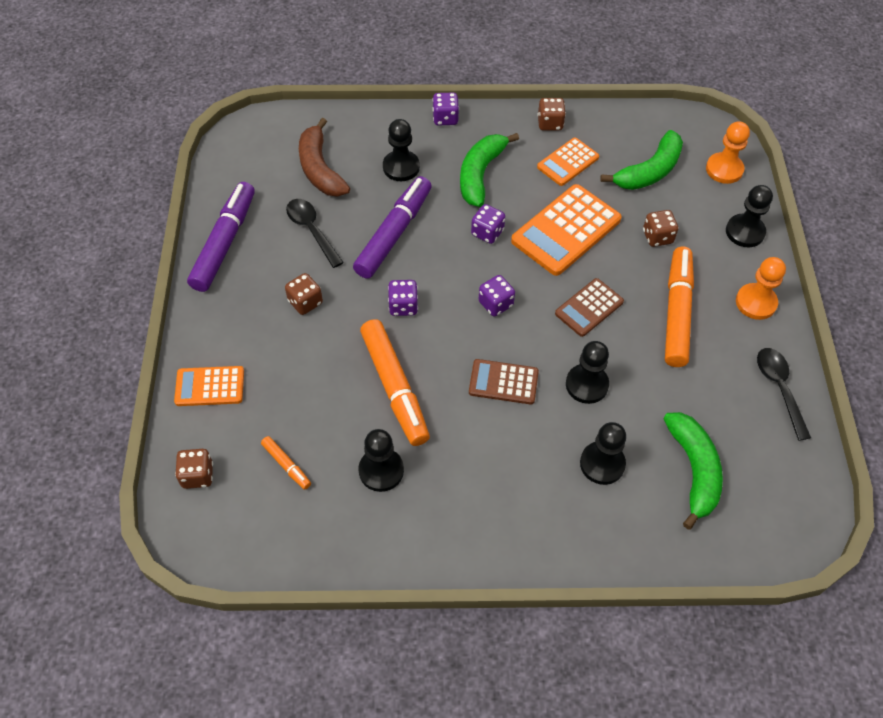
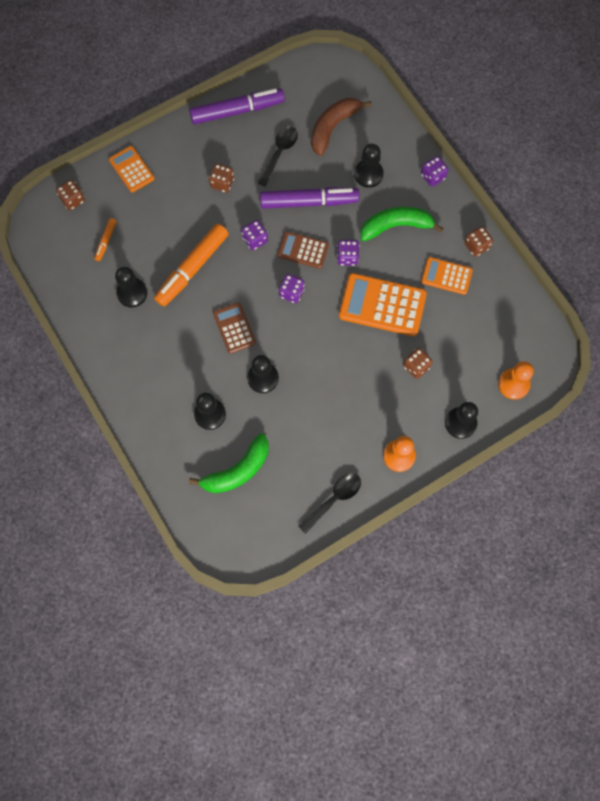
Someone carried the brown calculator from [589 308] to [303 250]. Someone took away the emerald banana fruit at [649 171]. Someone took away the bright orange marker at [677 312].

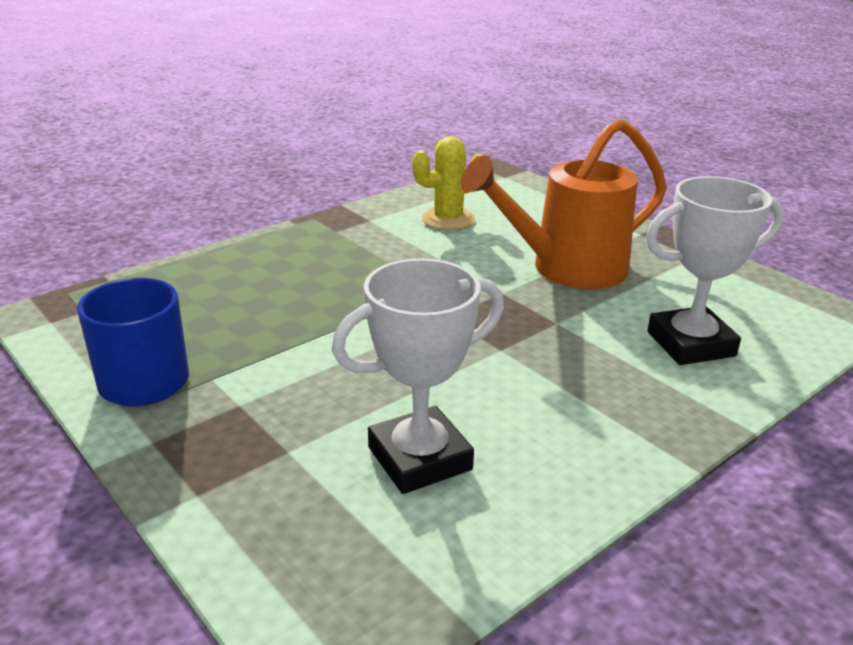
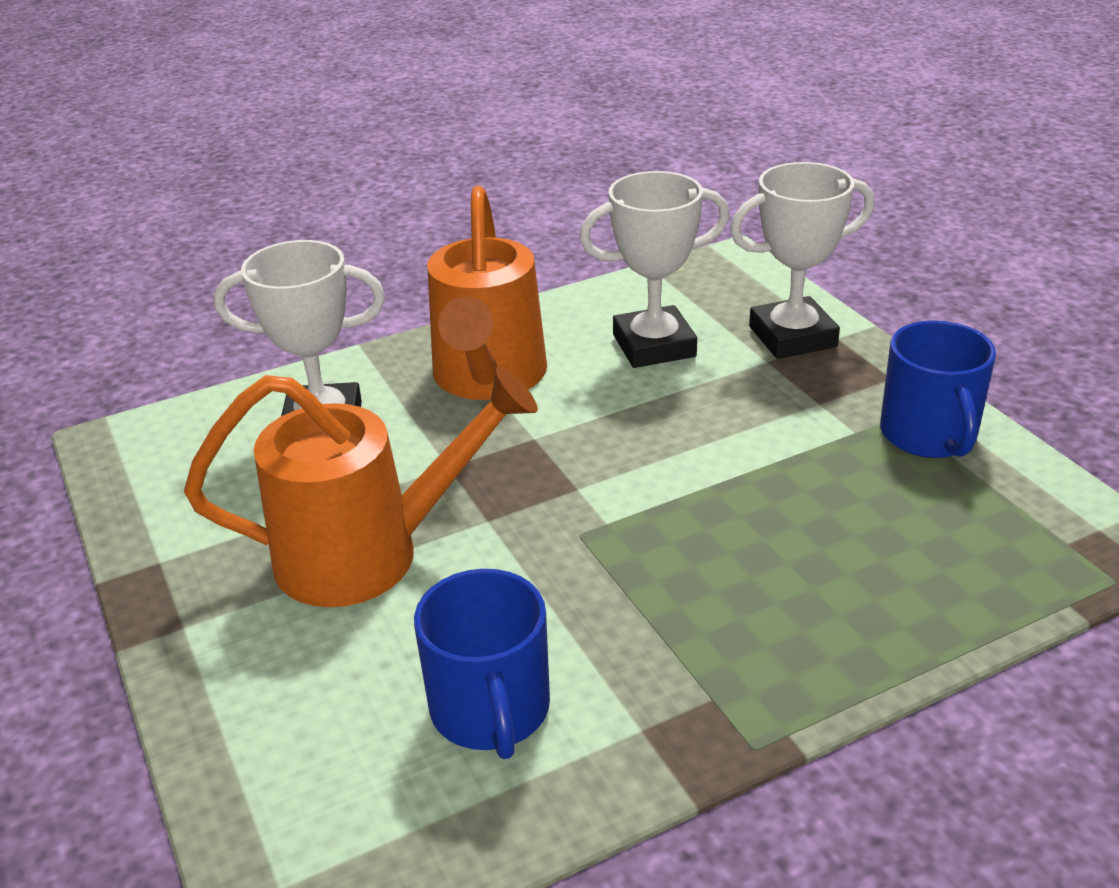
Someone swapped the golden saguaro cactus at [448 219] for the cobalt mug at [490 710]. Someone put down the bright orange sprinkling can at [488 379]. Someone put down the white award cup at [792 337].

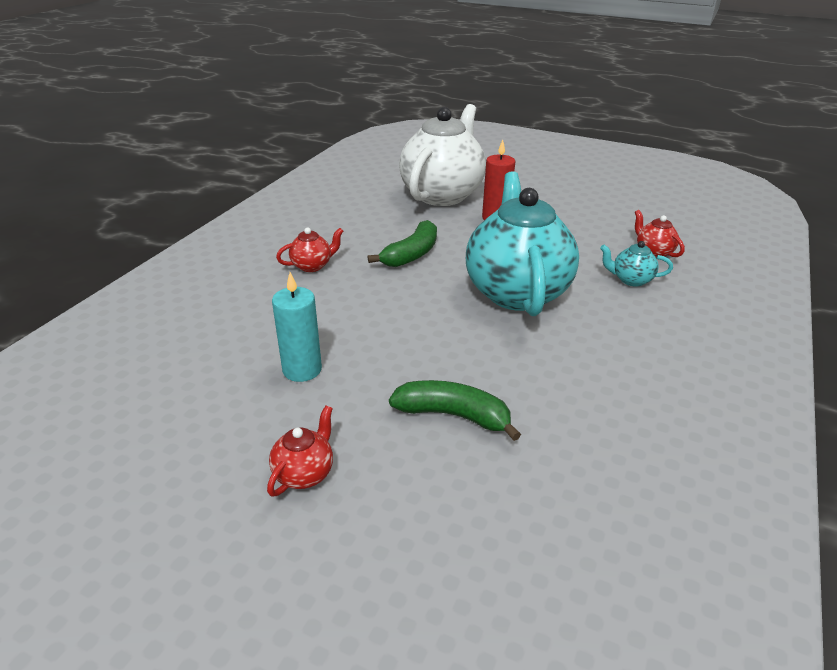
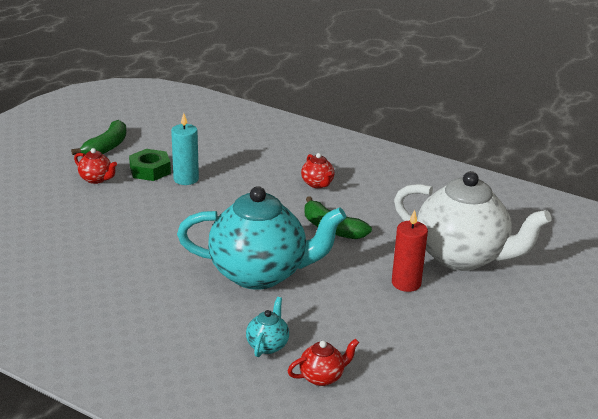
Someone carried the emerald banana fruit from [453 415] to [107 147]. Someone put down the emerald nut at [150 170].

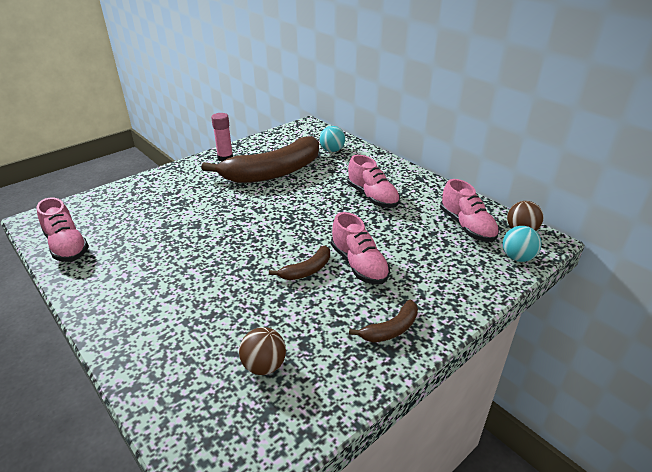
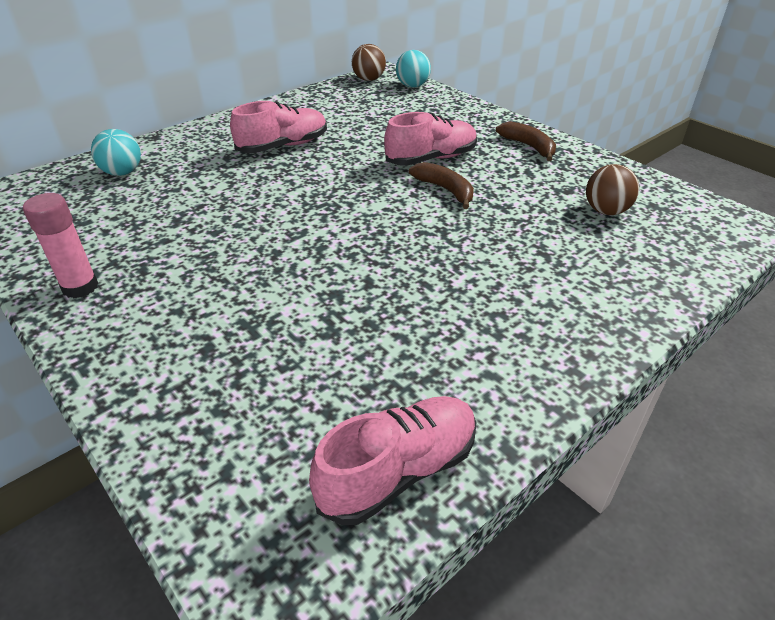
Someone took away the brown banana fruit at [273 172]. Someone took away the rose-pink sneaker at [466 226].

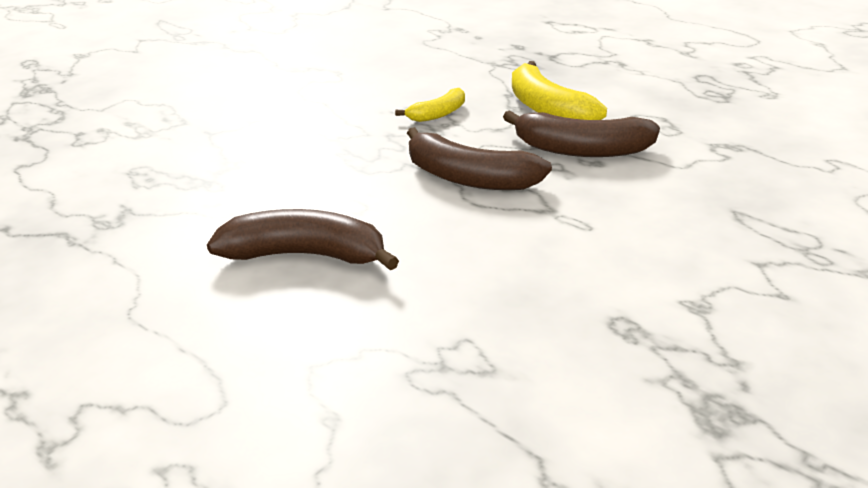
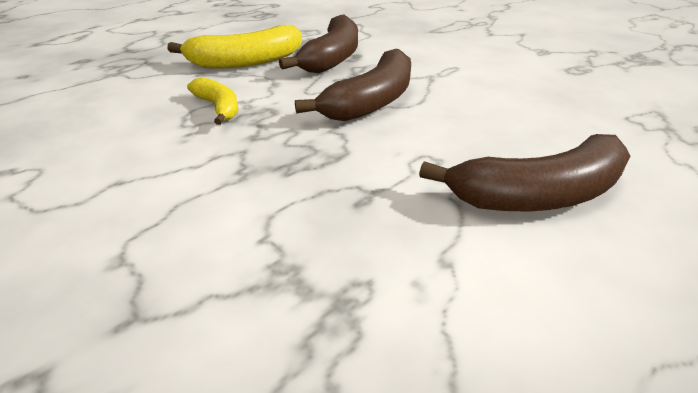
Someone rotated the brown banana fruit at [305 255] by 120 degrees counterclockwise.

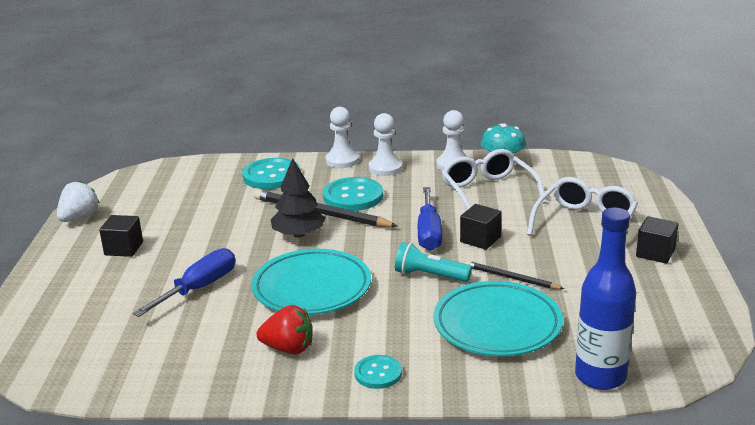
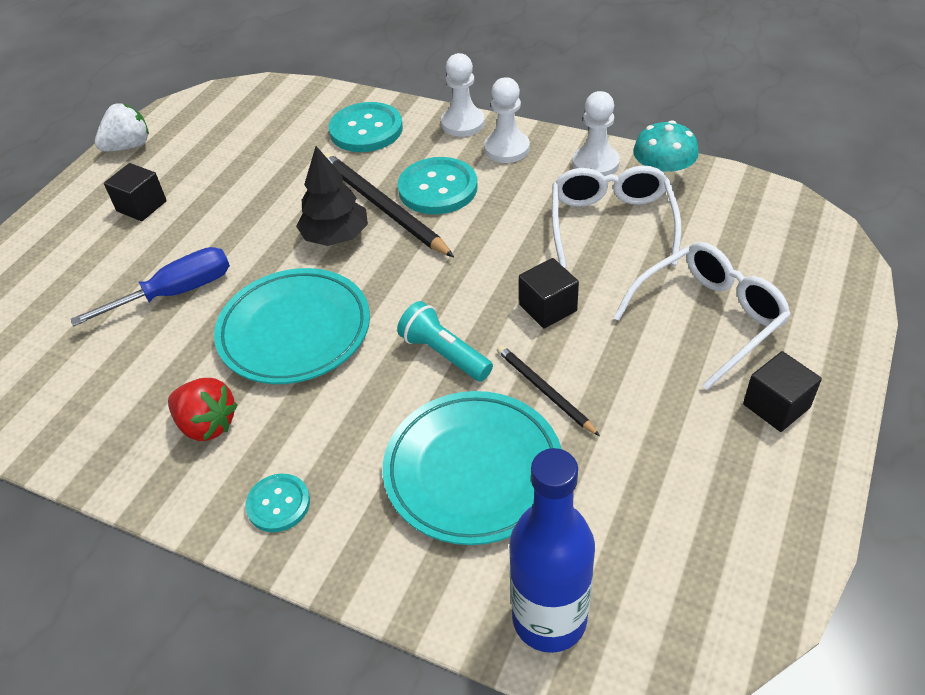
Someone took away the cobalt hand screwdriver at [429 232].

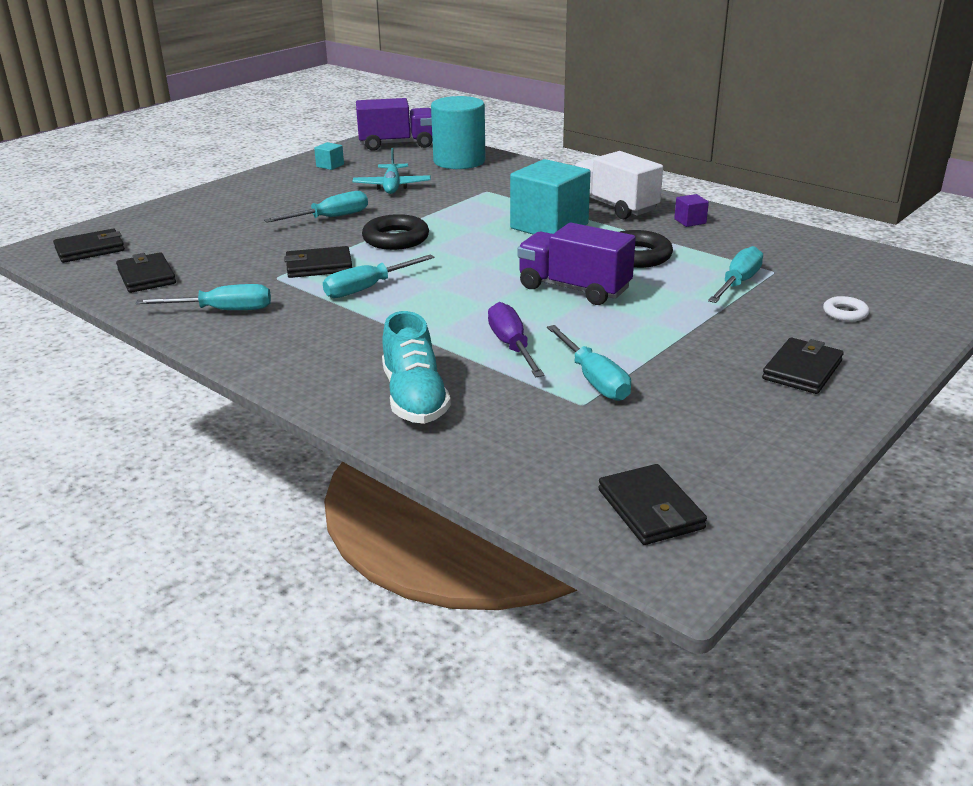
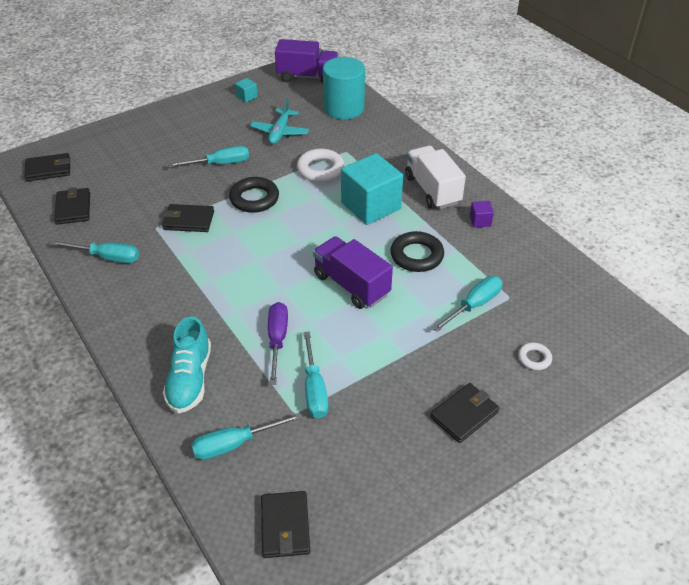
Someone carried the turquoise hand screwdriver from [367 288] to [234 444]. Someone put down the white hoop at [320 169].

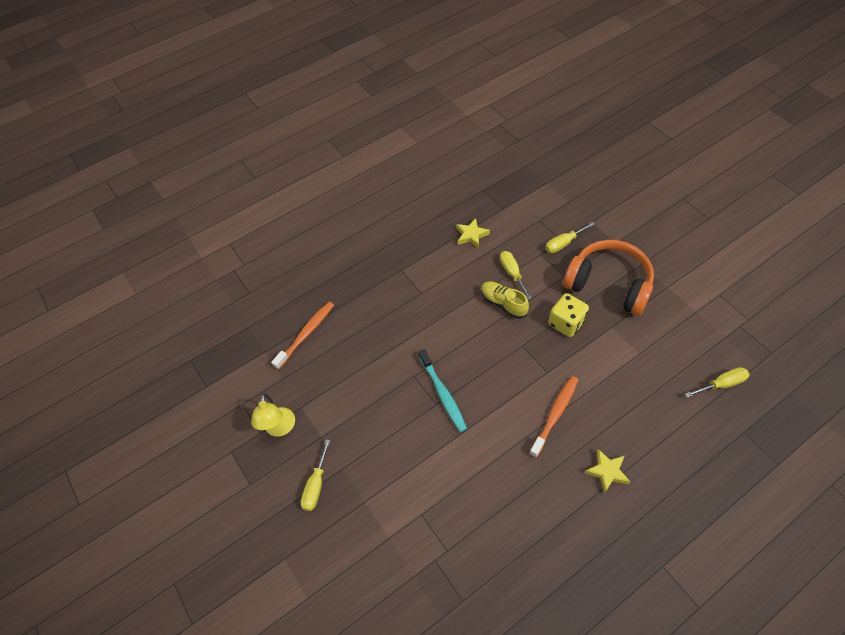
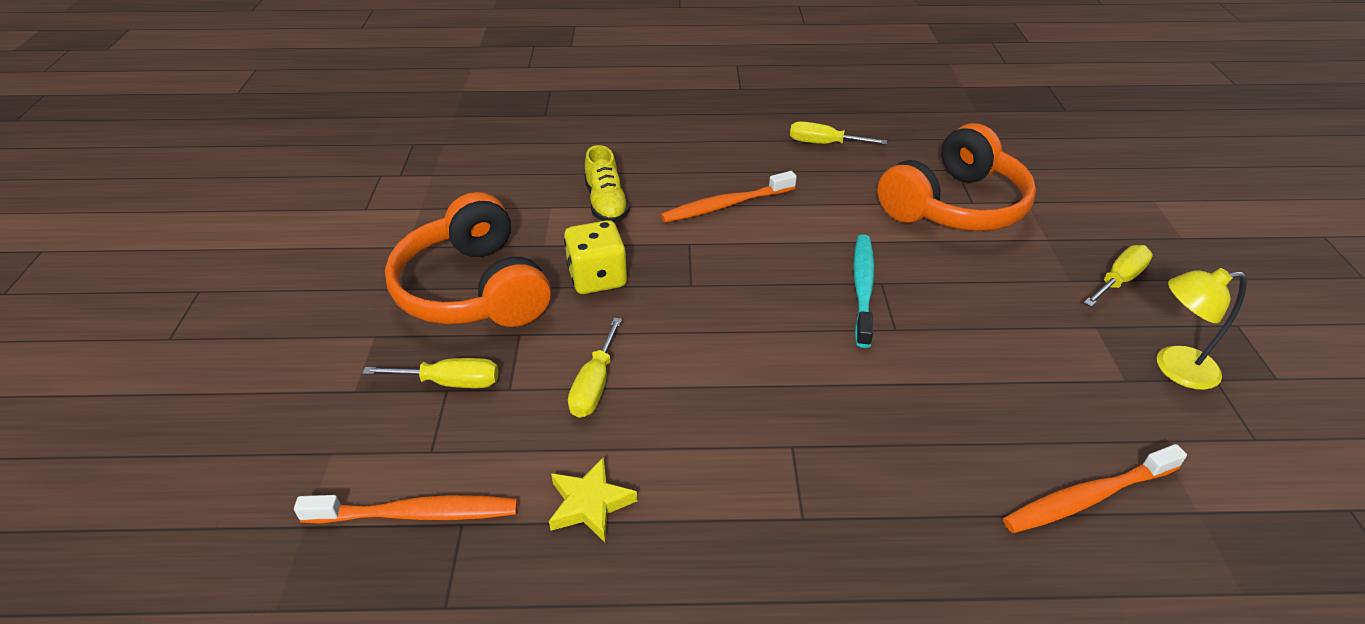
Someone put down the bright orange toothbrush at [417 514]. Someone carried the golden sneaker from [503 303] to [606 203]. Someone carried the golden hand screwdriver from [721 384] to [824 144]. Someone put down the bright orange headphones at [954 205]. Someone rotated the golden lamp at [279 428] by 120 degrees counterclockwise. Someone took away the golden star shape at [607 471].

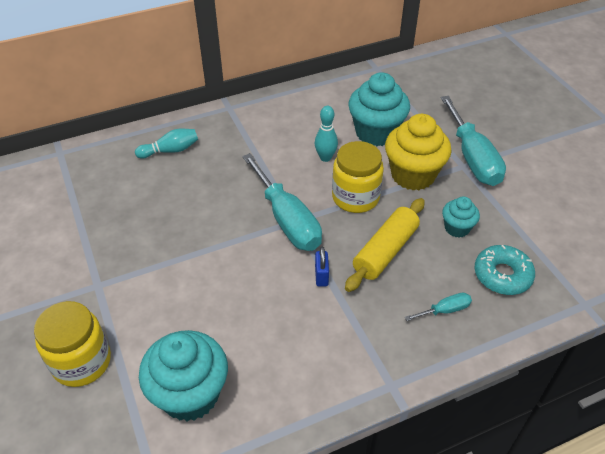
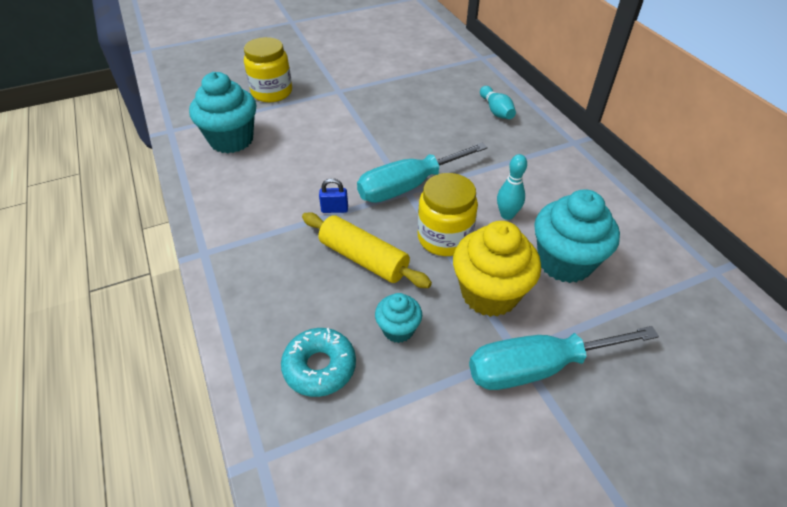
Someone took away the turquoise hand screwdriver at [445 310].

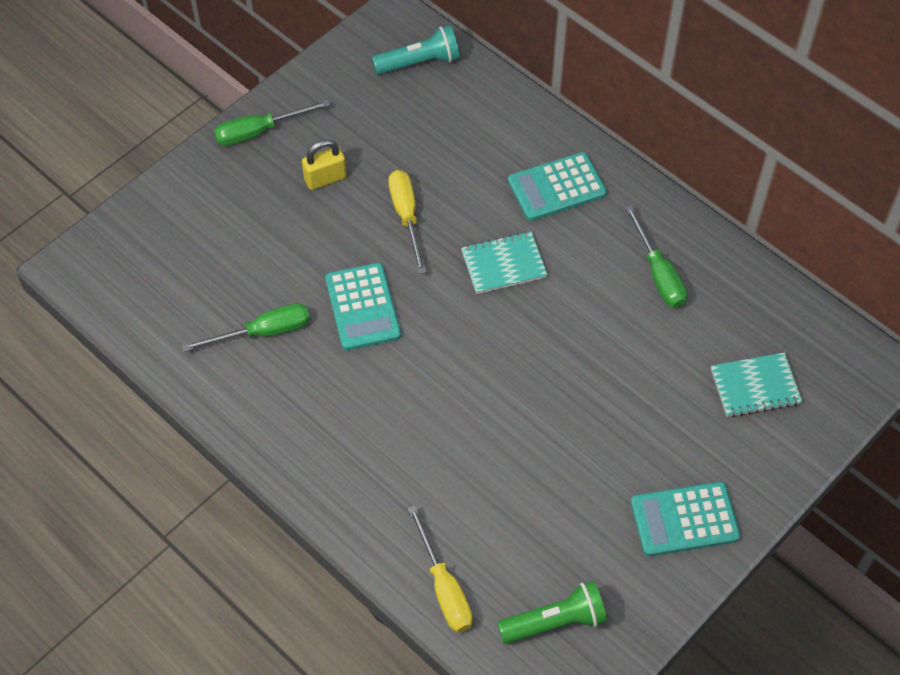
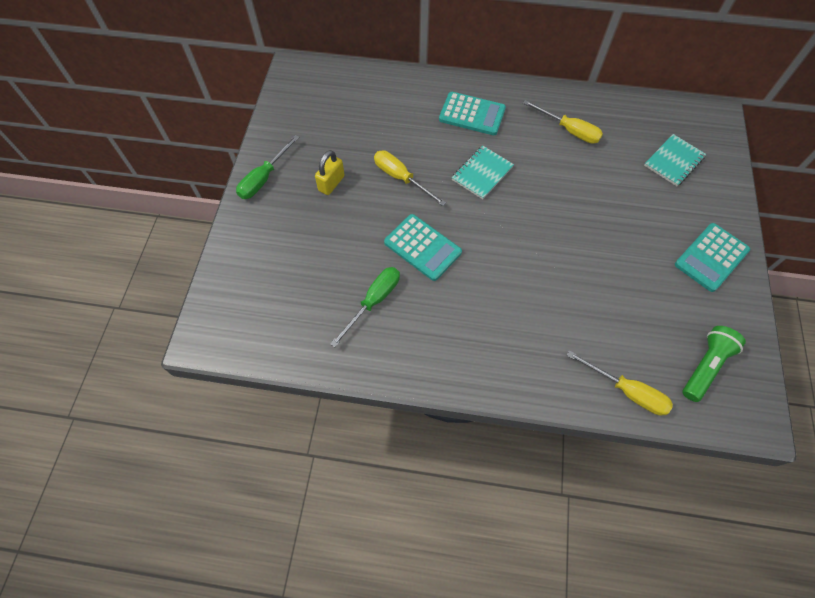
Someone rotated the turquoise calculator at [556 187] by 105 degrees counterclockwise. Someone repainted the emerald hand screwdriver at [658 273], which became the golden hand screwdriver at [569 130]. Someone took away the turquoise pocket torch at [420 62].

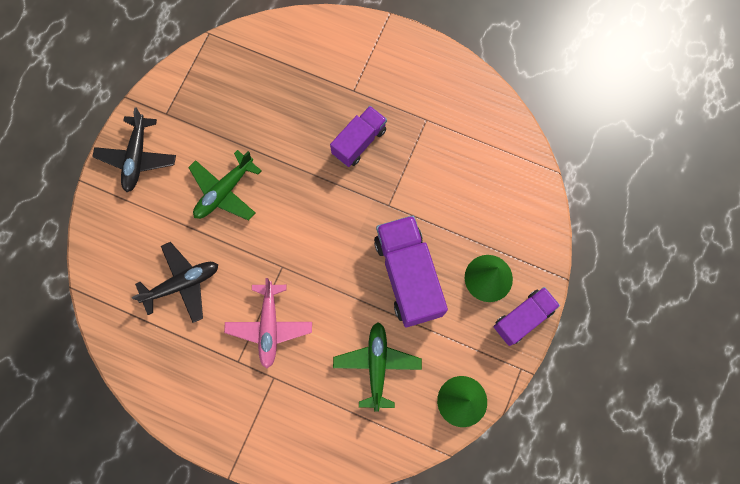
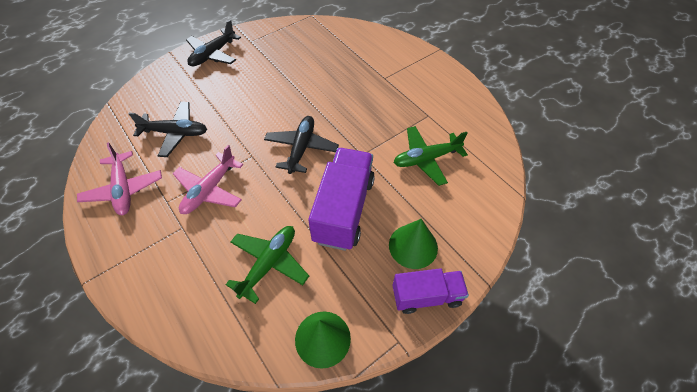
Someone put down the rose-pink toy plane at [123 189]. Someone put down the ebony toy plane at [301 148]. Someone carried the emerald toy plane from [224 191] to [426 159]. Someone took away the royal purple toy truck at [359 142].

